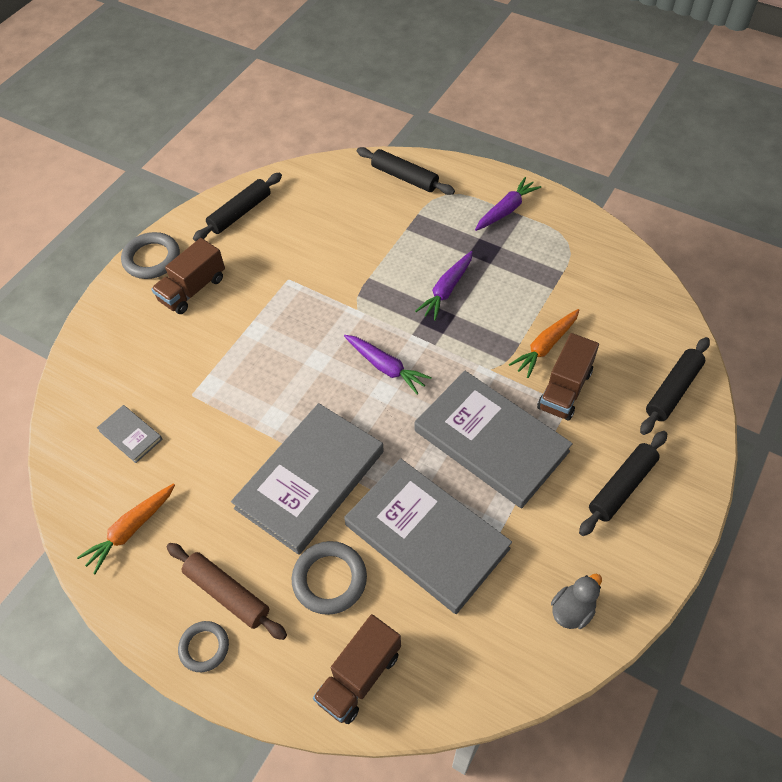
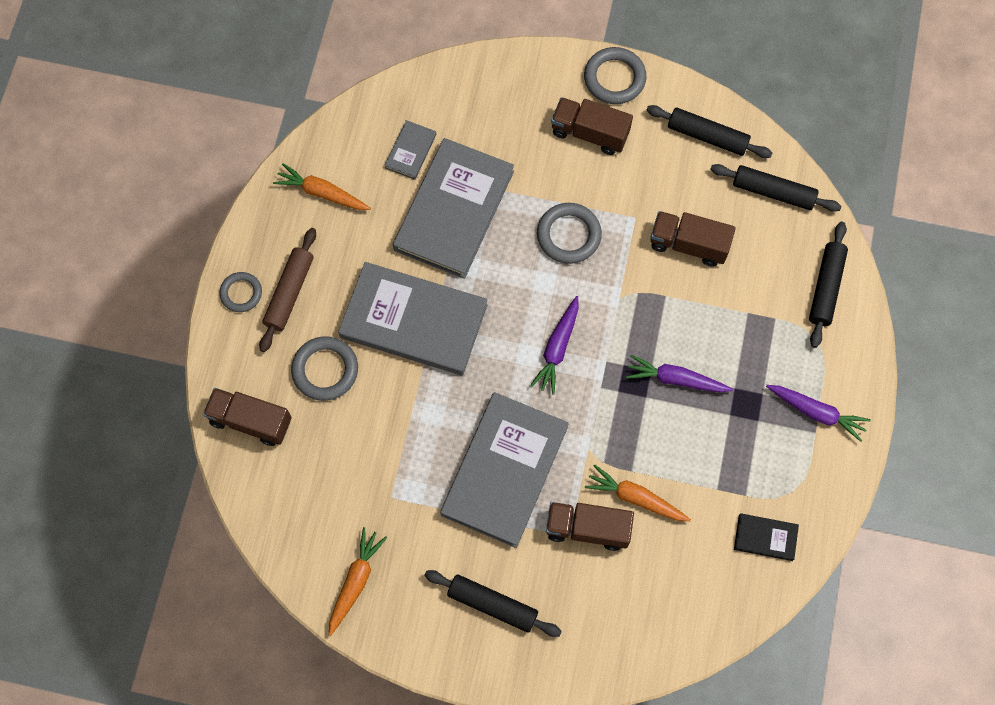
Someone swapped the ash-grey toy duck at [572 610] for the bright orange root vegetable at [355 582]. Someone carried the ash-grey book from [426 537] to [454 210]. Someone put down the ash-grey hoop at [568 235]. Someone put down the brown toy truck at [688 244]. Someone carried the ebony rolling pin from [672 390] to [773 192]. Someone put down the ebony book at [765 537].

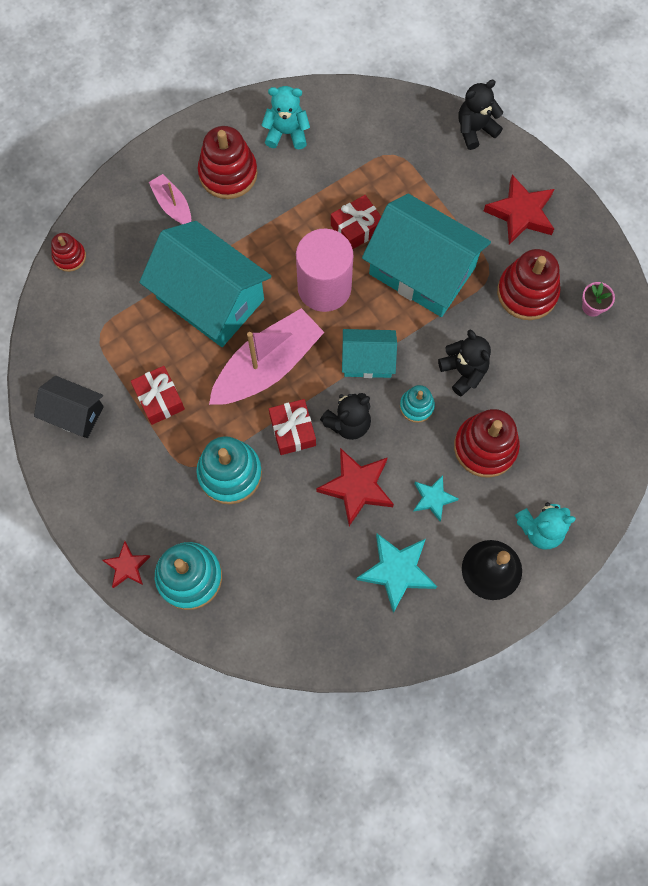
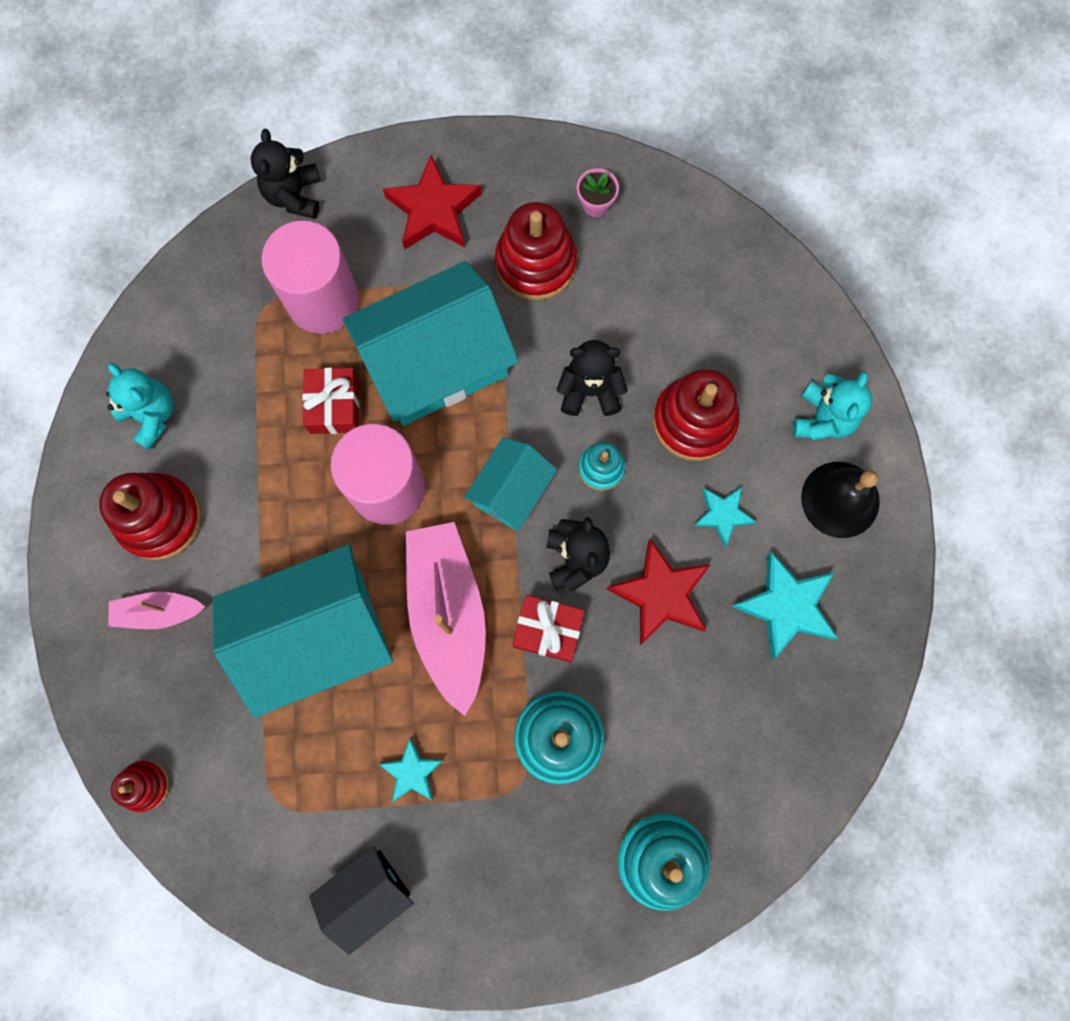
Someone rotated the turquoise teddy at [286 133] by 105 degrees clockwise. Someone put down the rose-pink solid cylinder at [323 300]. Someone swapped the crimson gift at [159 399] for the turquoise star shape at [412 772]. Someone took away the crimson star shape at [127 566].

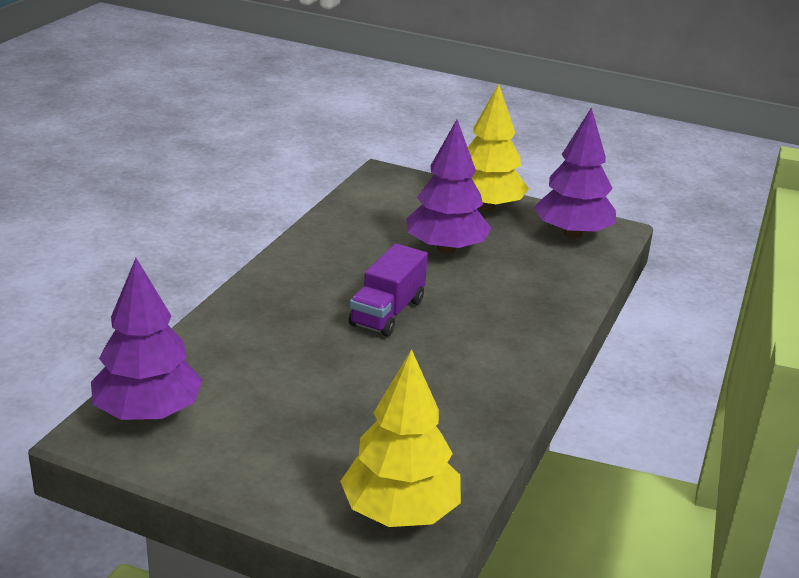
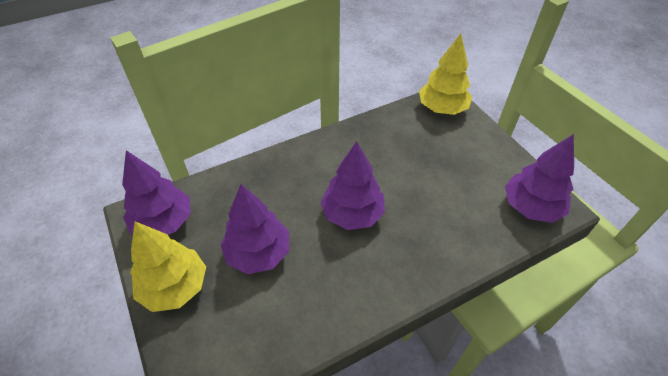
Someone swapped the royal purple toy truck at [387 312] for the royal purple fir tree at [352 214].

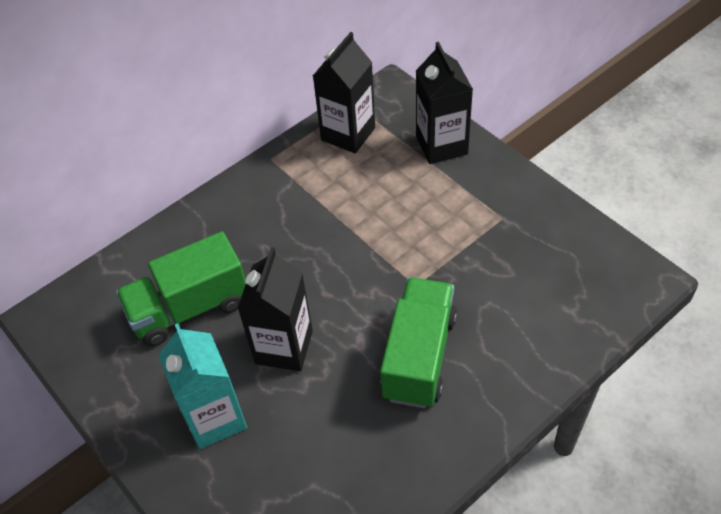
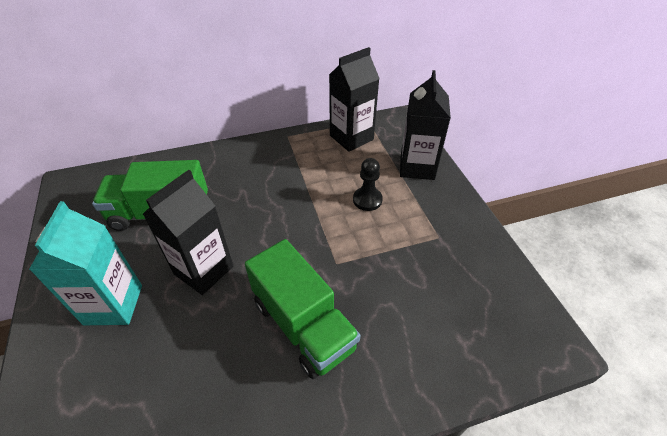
Someone rotated the emerald toy truck at [419 356] by 105 degrees clockwise. Someone put down the ebony chess pawn at [367 200].

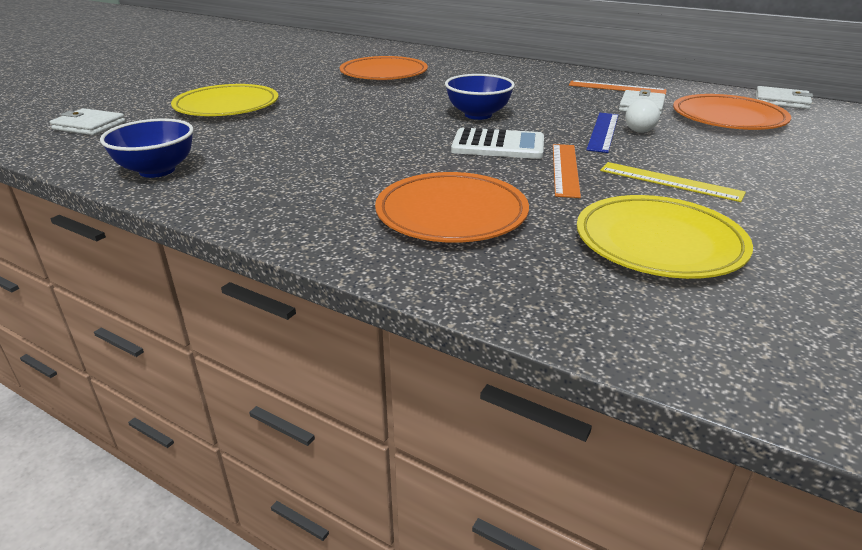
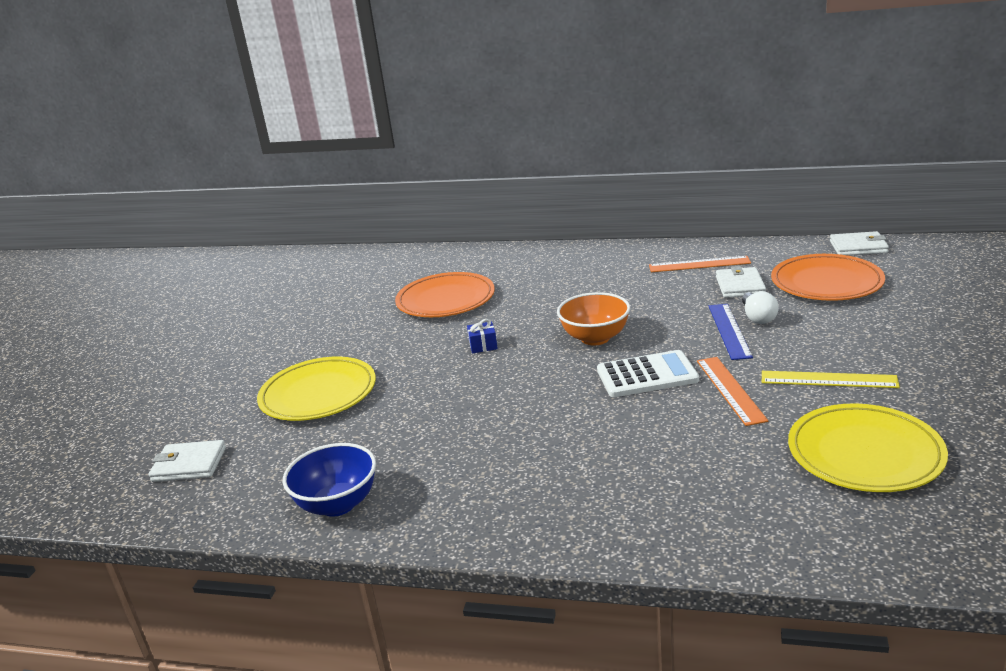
Someone put down the cobalt gift at [483 345]. Someone repainted the cobalt deep dish at [478 115], which became the bright orange deep dish at [595 338]. Someone took away the bright orange plate at [451 213].

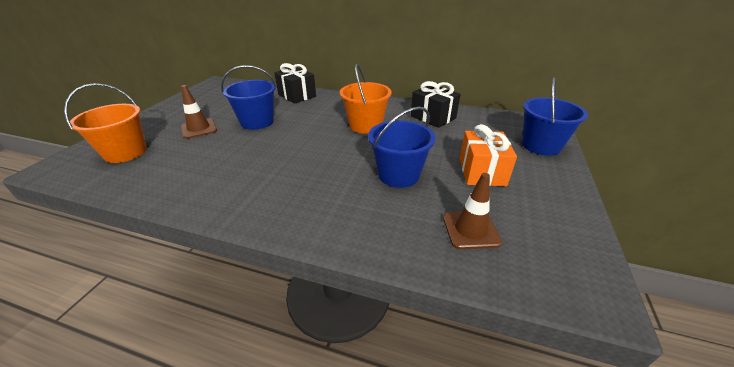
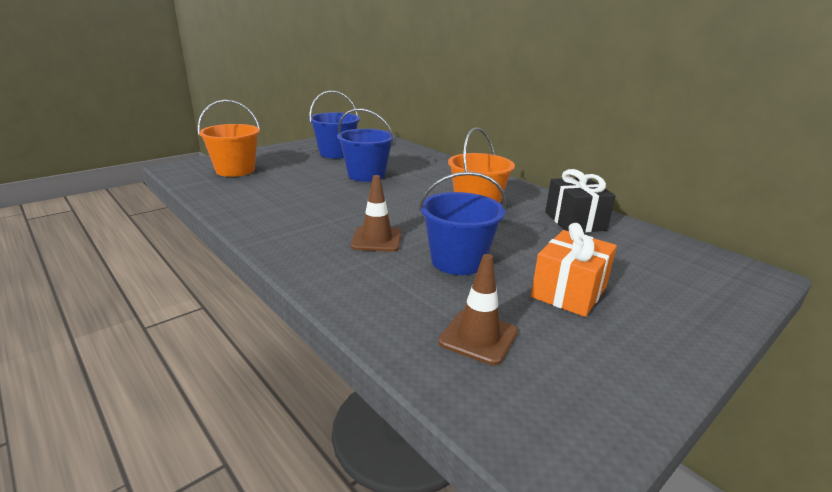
Someone carried the cobalt sand bucket from [541 145] to [336 153]. Someone carried the brown road cone from [199 129] to [376 239]. Someone took away the ebony gift at [297 95].

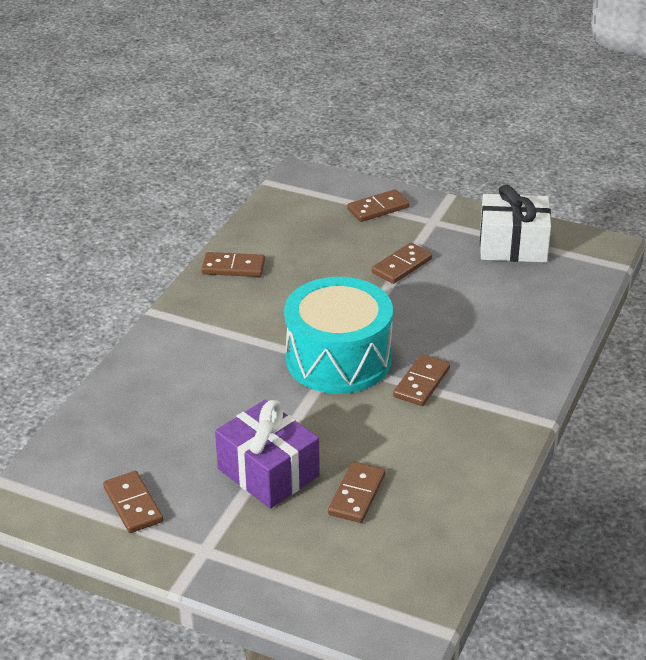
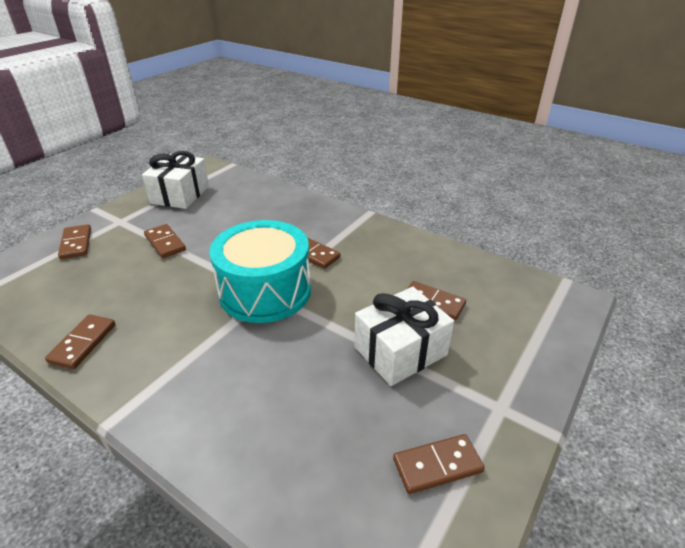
Someone repainted the royal purple gift at [268 472], which became the white gift at [400 351].

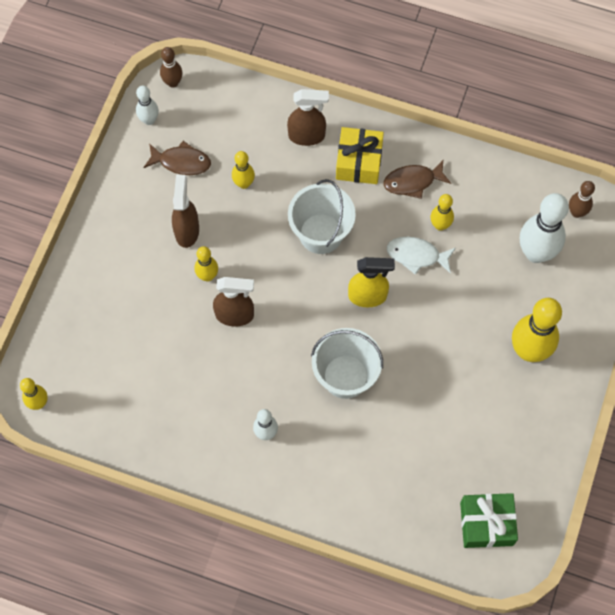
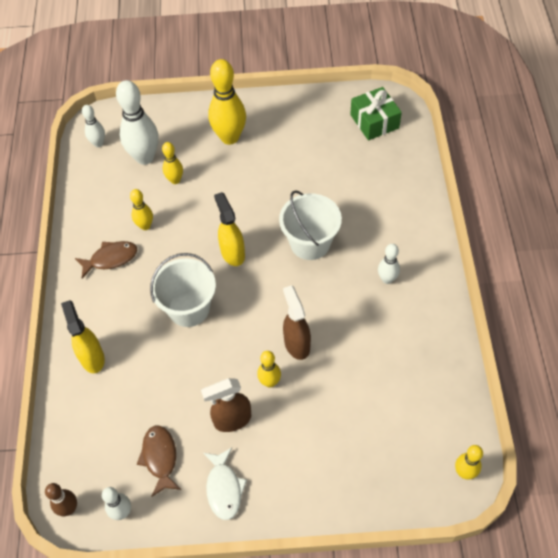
Someone repainted the brown spray bottle at [307 136], which became the golden spray bottle at [92 357]. Someone rotated the brown fish at [412 182] by 75 degrees counterclockwise. Someone repainted the brown tenpin at [576 212], which became the white tenpin at [98 143]. Someone carried the golden tenpin from [244 183] to [175 180]. Someone carried the white fish from [416 255] to [224 488]. Someone took away the golden gift at [359 162].

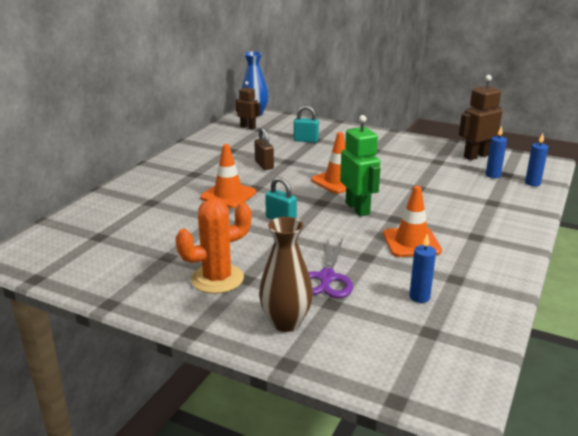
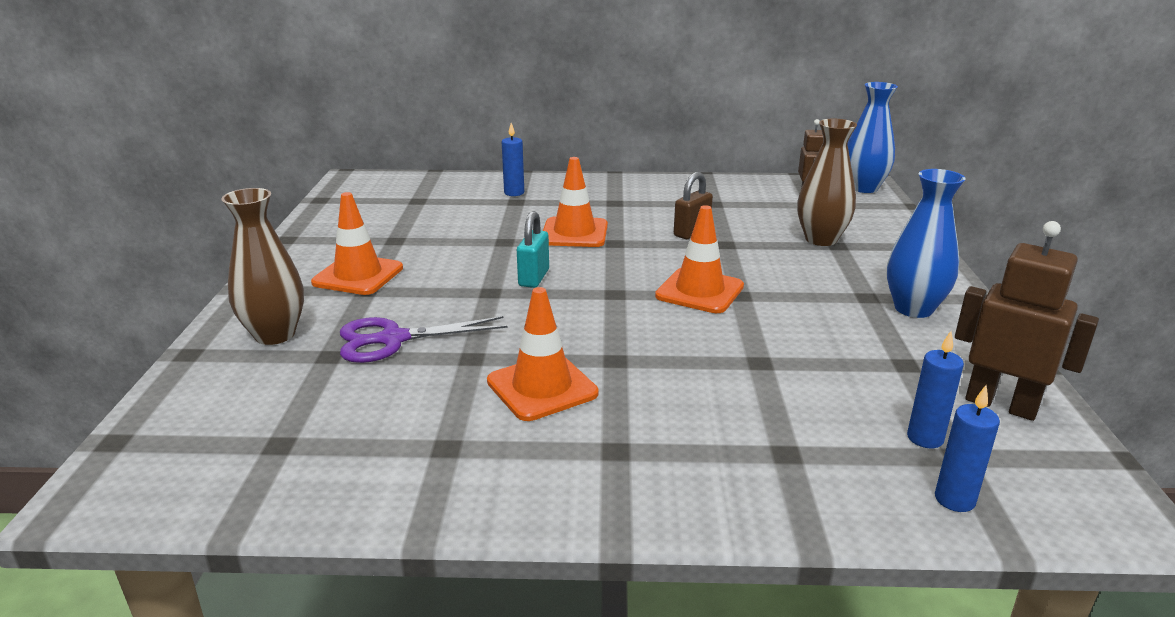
Someone swapped the bright orange saguaro cactus at [217 279] for the bright orange road cone at [358 275]. Someone carried the cobalt wax candle from [419 297] to [514 193]. Someone swapped the turquoise padlock at [306 140] for the brown tall vase at [821 239]. Someone put down the cobalt tall vase at [913 309]. Someone took away the emerald toy robot at [357 208].

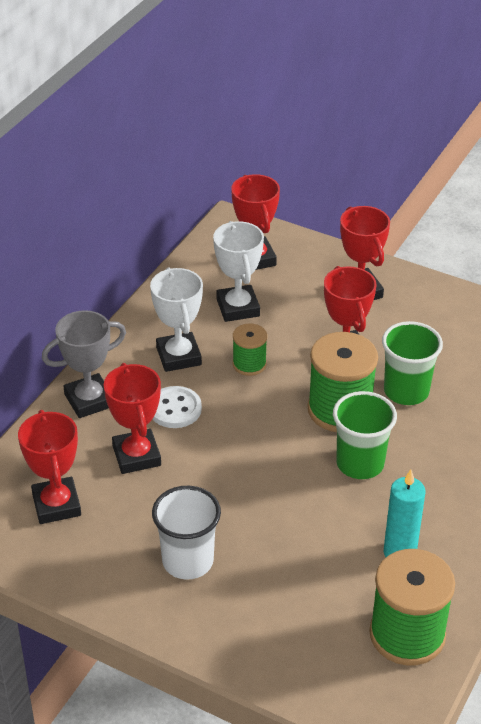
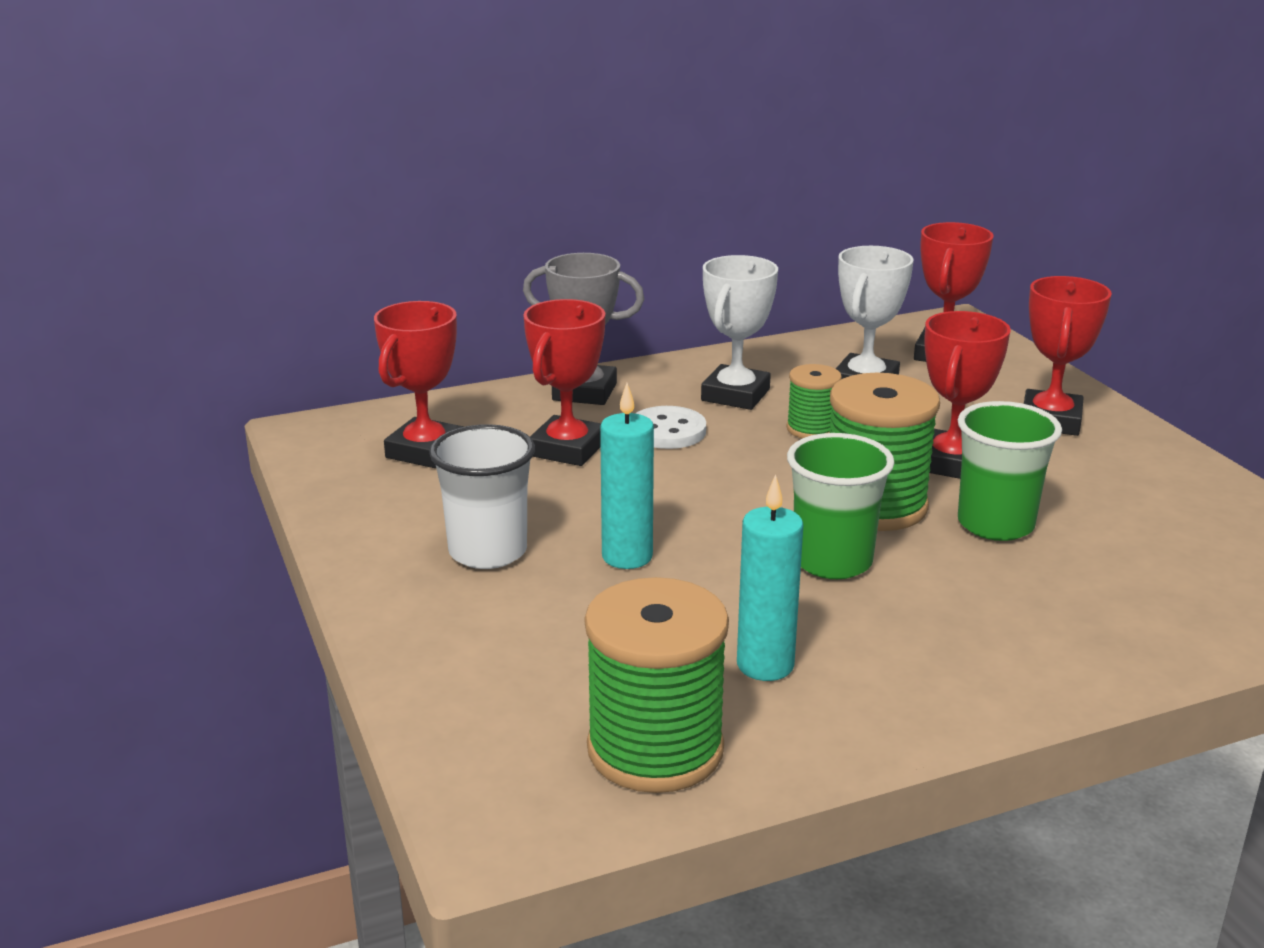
Someone put down the turquoise wax candle at [627 557].

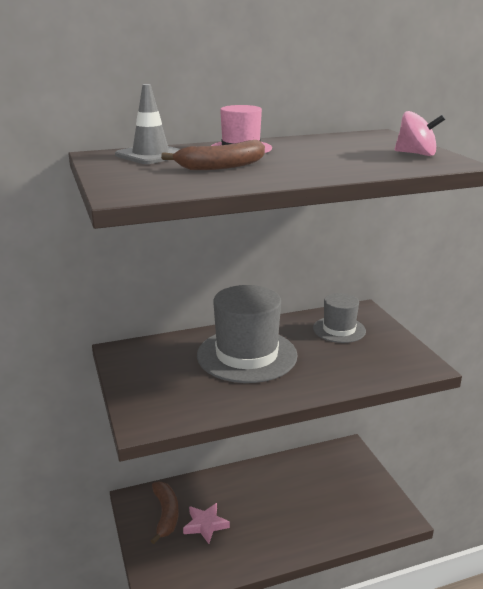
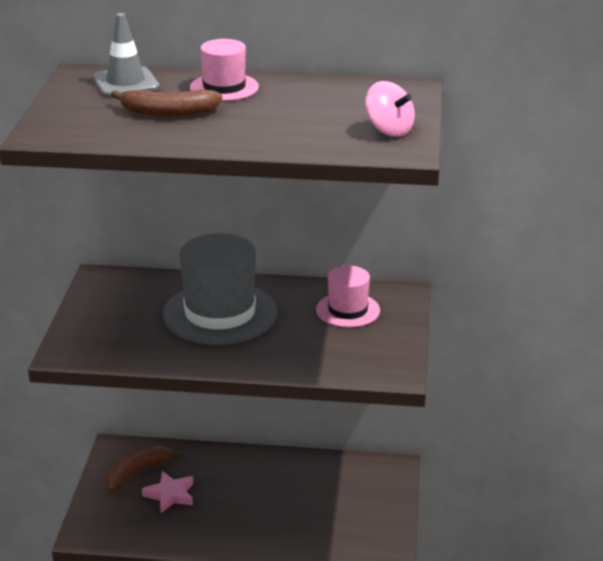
Someone rotated the brown banana fruit at [166 515] by 150 degrees counterclockwise. Someone repainted the ash-grey hat at [339 329], which became the rose-pink hat at [348 310].

